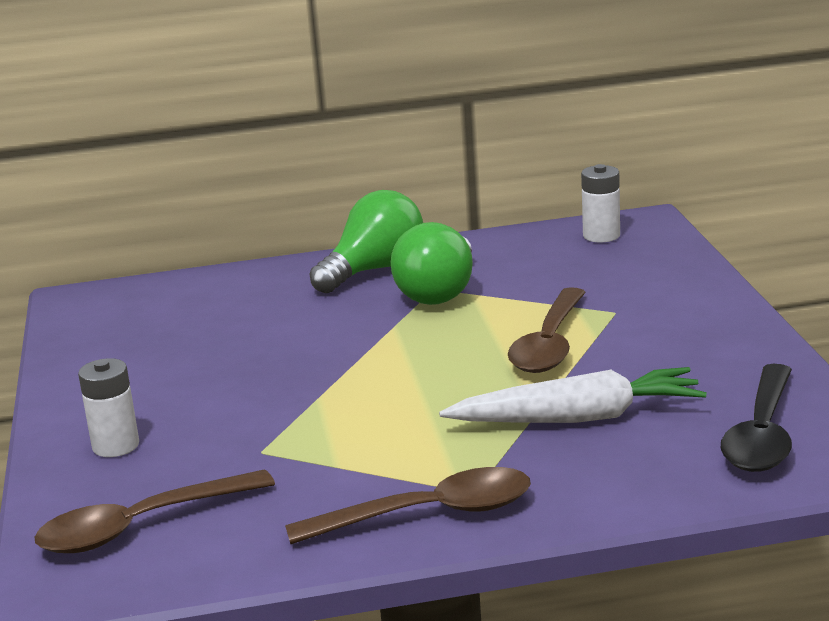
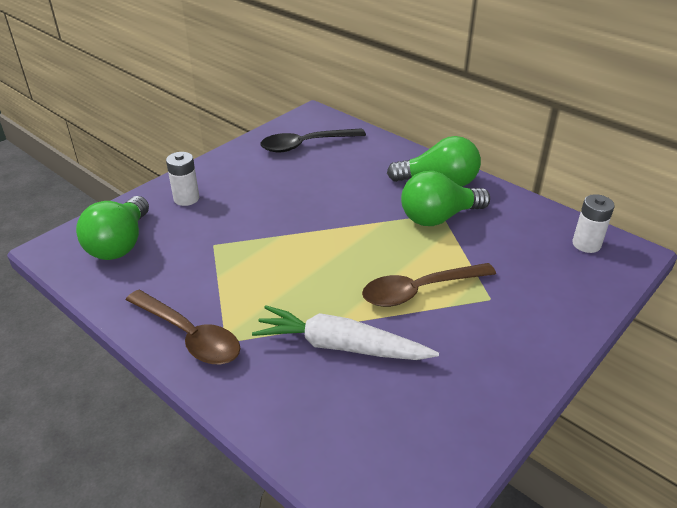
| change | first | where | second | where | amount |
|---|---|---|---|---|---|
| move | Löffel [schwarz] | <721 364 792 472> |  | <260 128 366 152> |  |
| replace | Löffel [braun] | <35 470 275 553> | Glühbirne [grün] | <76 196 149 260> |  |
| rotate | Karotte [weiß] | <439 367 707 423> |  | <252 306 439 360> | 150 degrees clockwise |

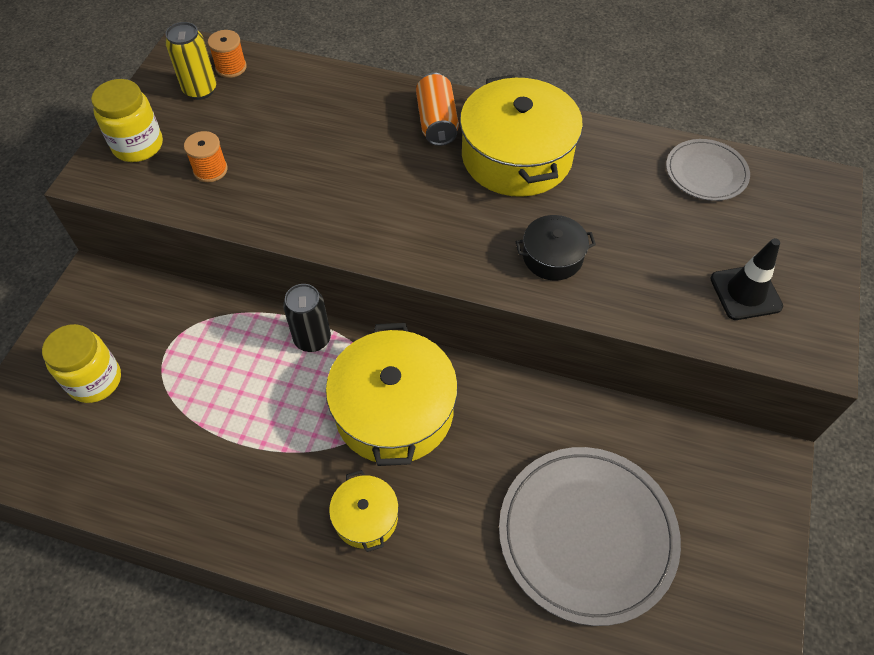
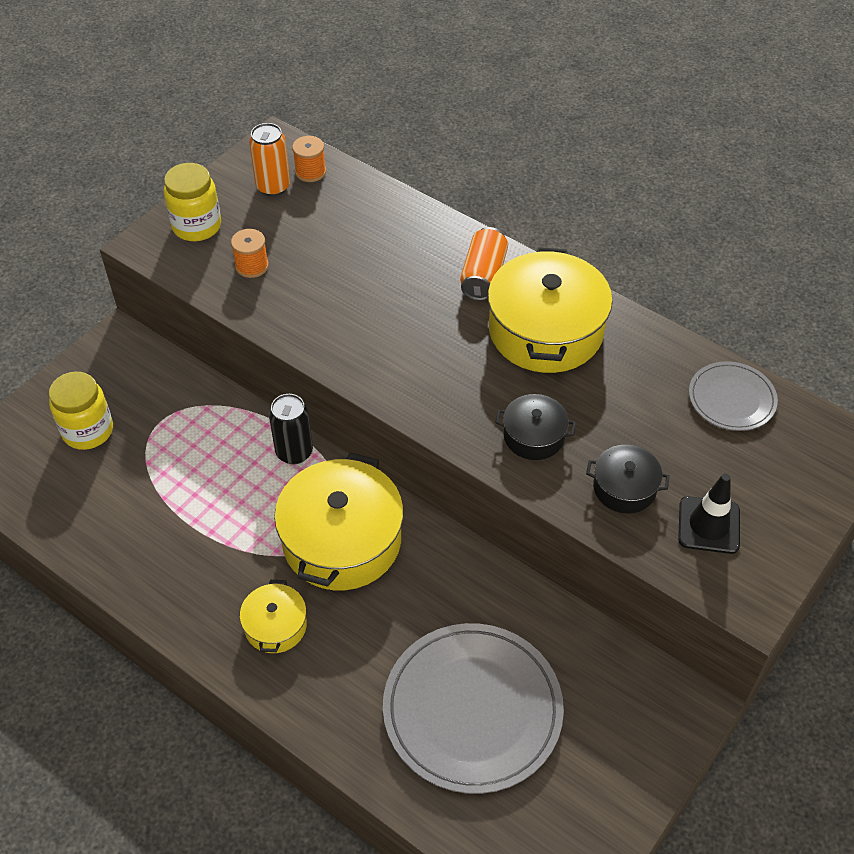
| change | first | where | second | where | amount |
|---|---|---|---|---|---|
| insert |  |  | Kochtopf [schwarz] | <586 445 670 514> |  |
| recolor | Dose [gelb] | <165 22 216 100> | Dose [orange] | <249 123 290 197> |  |

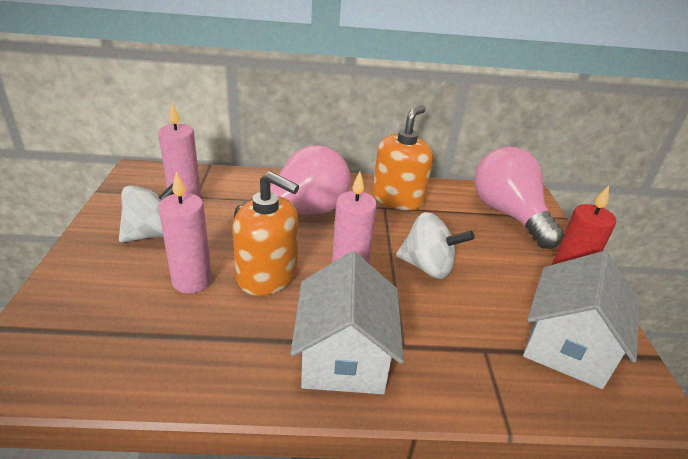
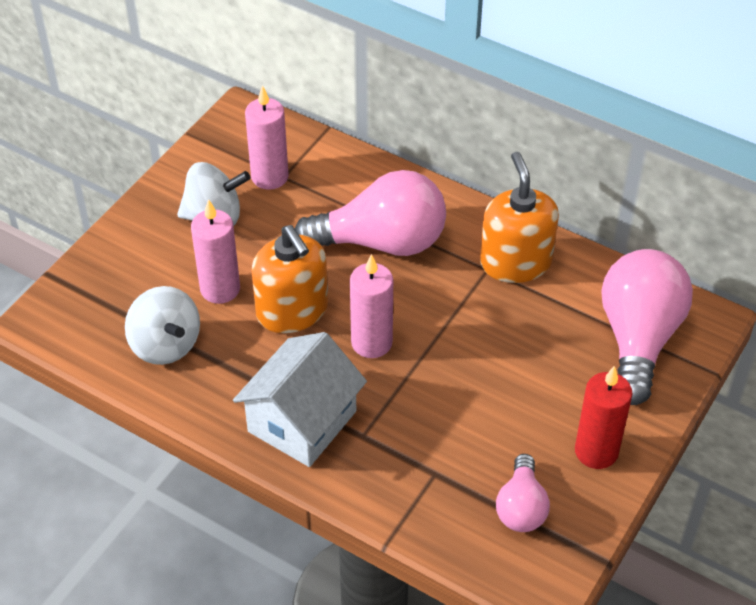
| change | first | where | second | where | amount |
|---|---|---|---|---|---|
| move | Kreisel [weiß] | <396 212 475 279> |  | <125 286 200 365> |  |
| replace | Haus [weiß] | <523 251 640 389> | Glühbirne [rosa] | <496 454 550 532> |  |
| rotate | Seifenspender [orange] | <373 106 433 210> |  | <480 152 559 283> | 75 degrees counterclockwise |

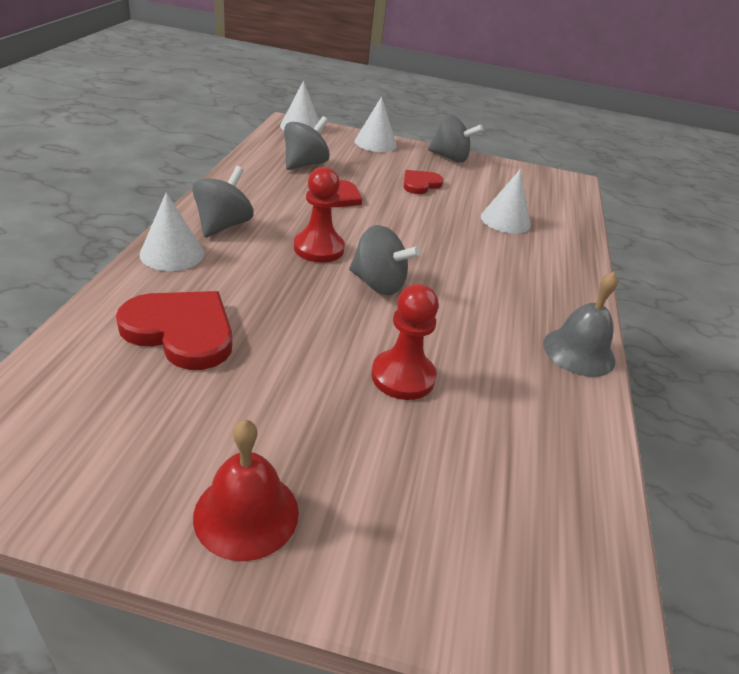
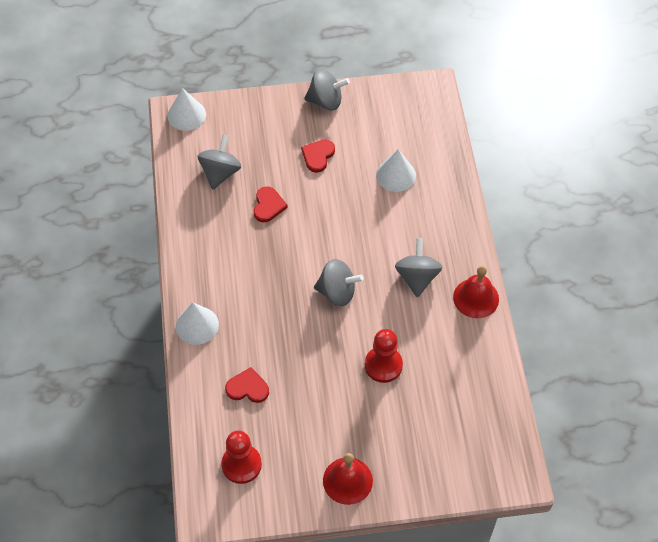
| change | first | where | second | where | amount |
|---|---|---|---|---|---|
| delete | Kegel [weiß] | <355 97 397 152> |  |  |  |
| move | Kreisel [grau] | <192 166 254 237> |  | <395 238 442 298> |  |
| move | Bauer [rot] | <294 167 345 263> |  | <221 430 262 484> |  |
| recolor | Glocke [grau] | <543 272 618 377> | Glocke [rot] | <453 266 499 318> |  |
| resize | Herz [rot] | <116 291 232 370> |  | <225 367 269 403> | x0.58 |

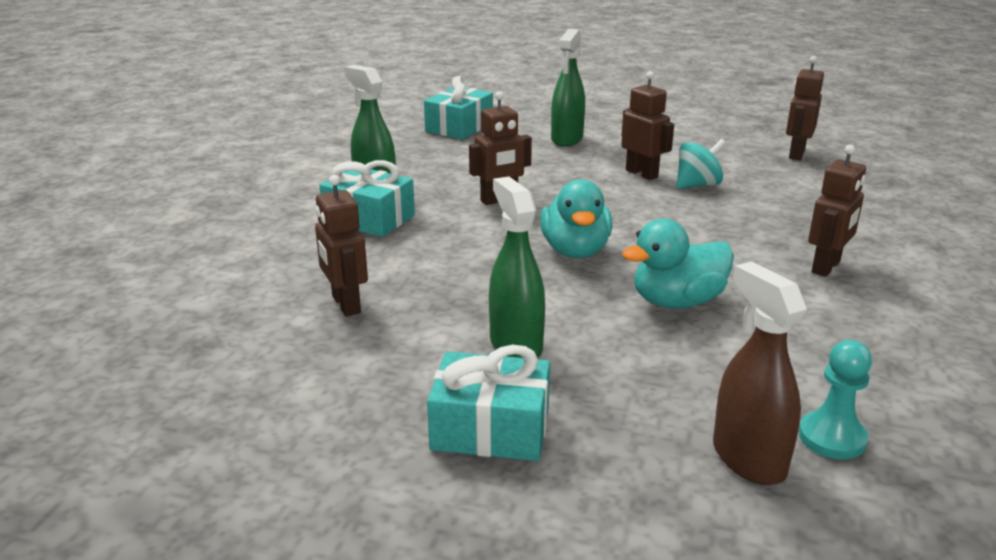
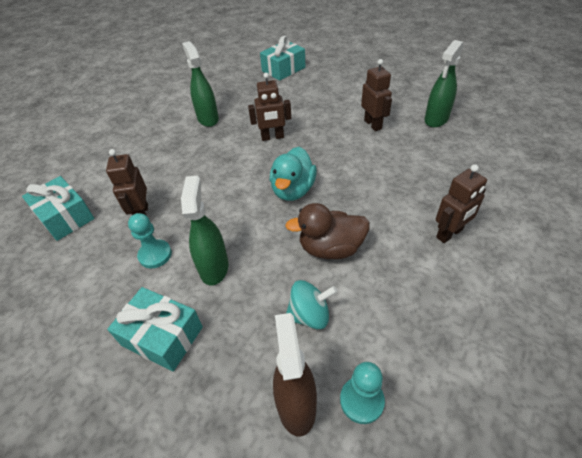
| change | first | where | second | where | amount |
|---|---|---|---|---|---|
| delete | Roboter [braun] | <786 56 824 160> |  |  |  |
| insert |  |  | Bauer [türkis] | <128 213 172 269> |  |
| move | Geschenk [türkis] | <319 160 415 237> |  | <22 176 94 241> |  |
| move | Sprühflasche [grün] | <551 29 585 147> |  | <425 40 464 128> |  |
| move | Kreisel [türkis] | <676 139 726 189> |  | <286 280 337 330> |  |
| recolor | Ente [türkis] | <622 219 734 309> | Ente [braun] | <285 203 370 259> |  |

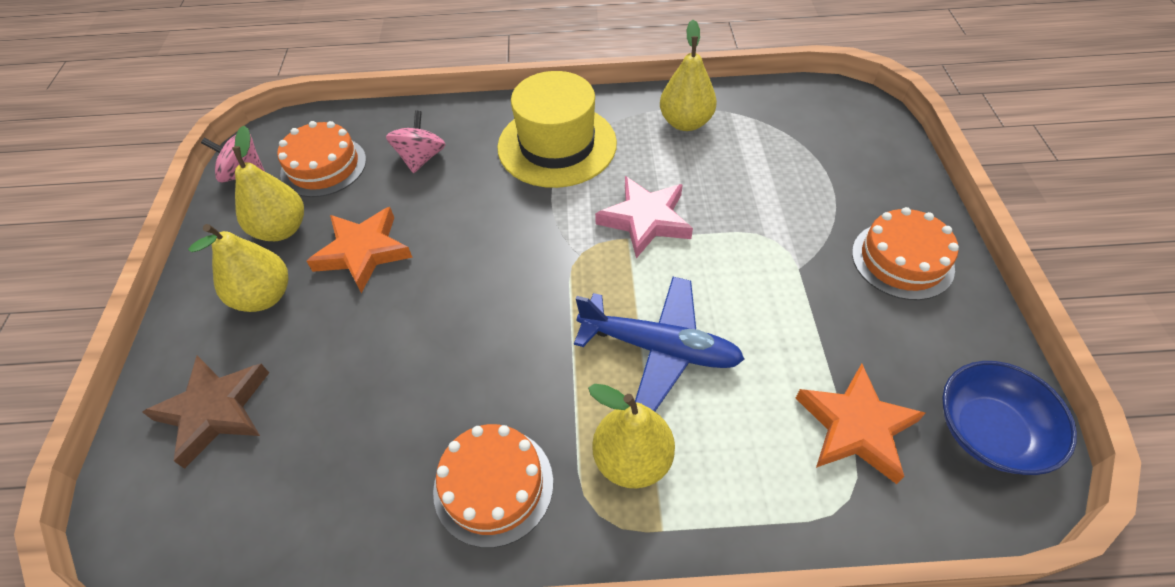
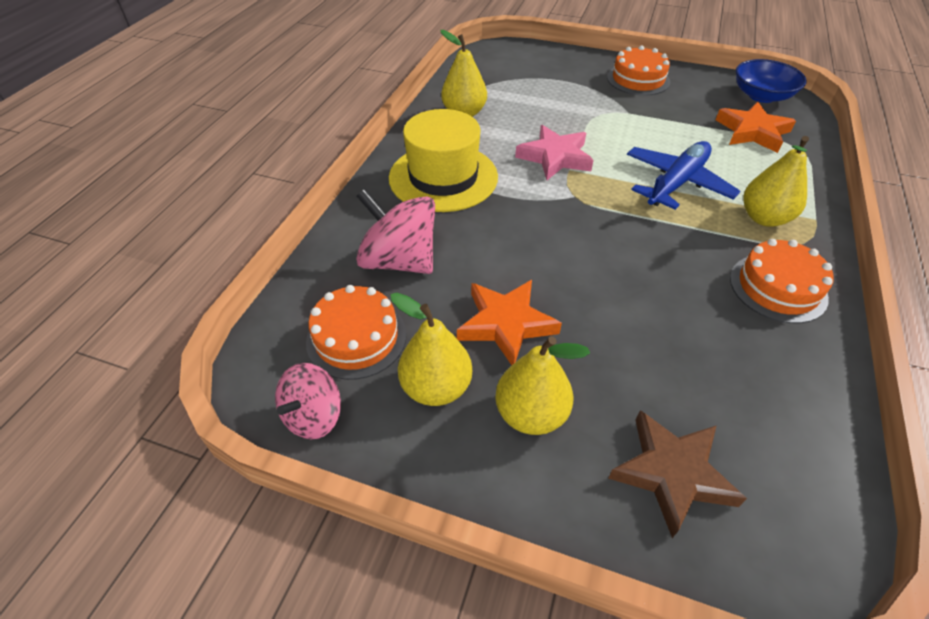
| change | first | where | second | where | amount |
|---|---|---|---|---|---|
| resize | Kreisel [rosa] | <386 110 445 173> |  | <356 189 435 274> | x1.61 |

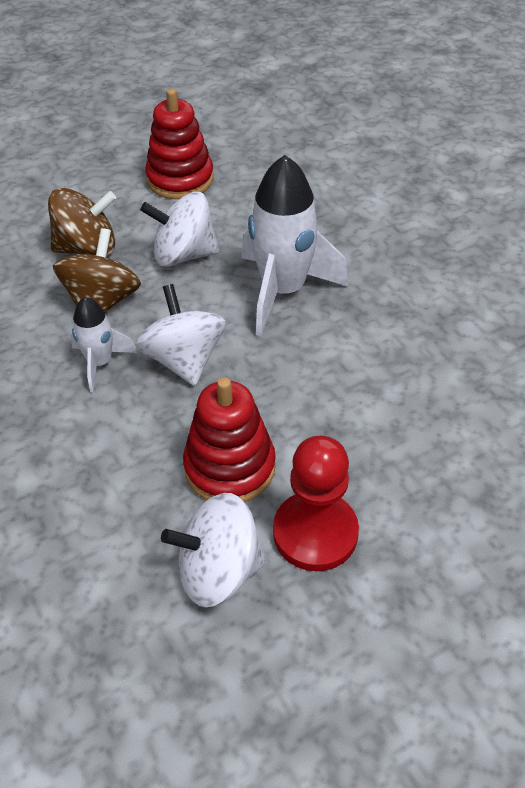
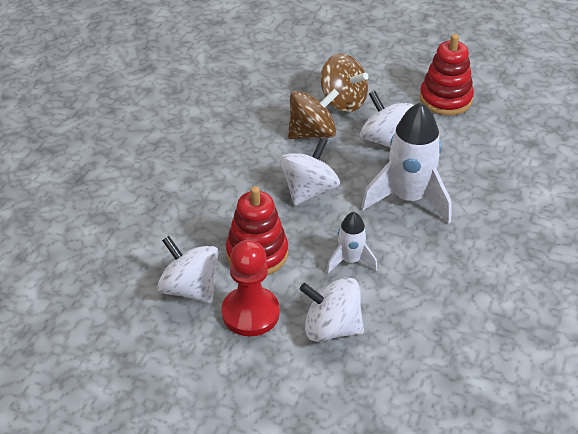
| change | first | where | second | where | amount |
|---|---|---|---|---|---|
| insert |  |  | Kreisel [weiß] | <300 277 364 342> |  |
| move | Rakete [weiß] | <70 297 137 392> |  | <326 212 377 273> |  |

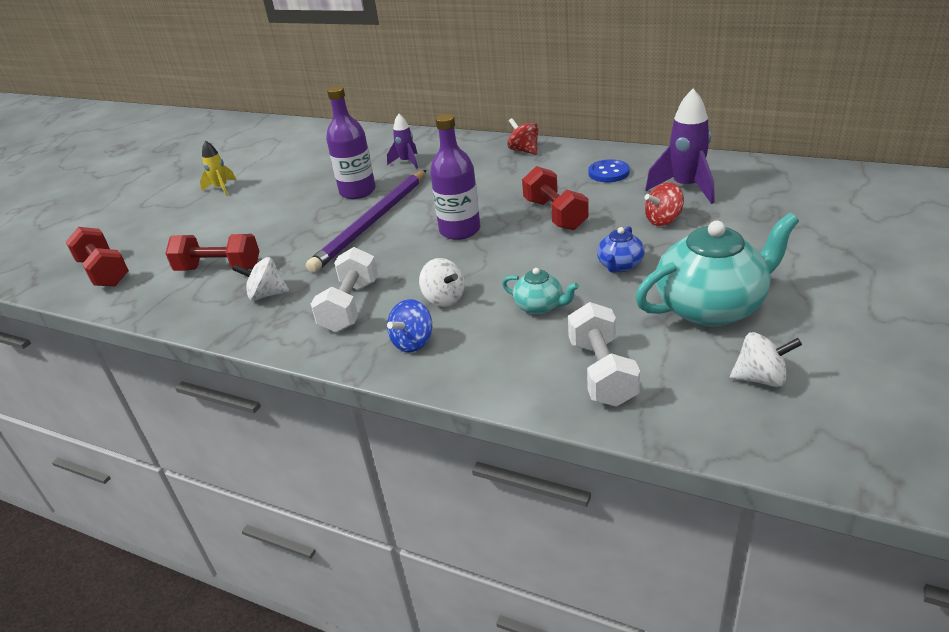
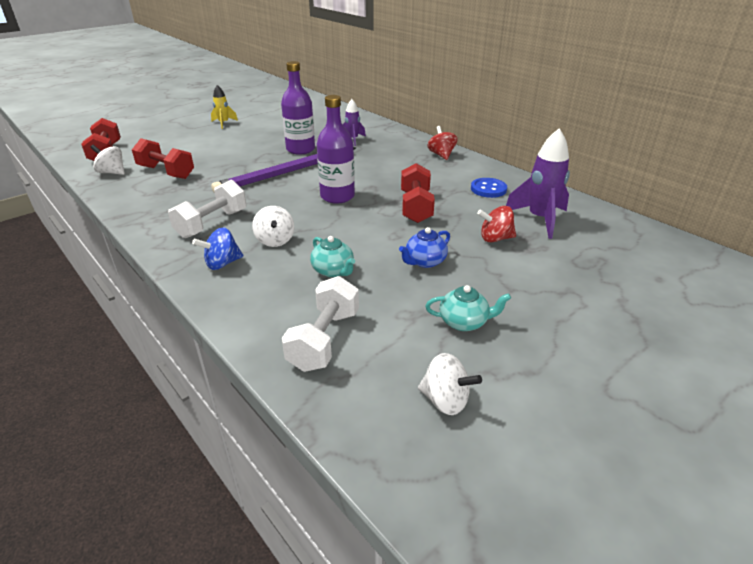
| change | first | where | second | where | amount |
|---|---|---|---|---|---|
| move | Kreisel [weiß] | <232 257 289 300> |  | <90 145 125 175> |  |
| resize | Teekanne [türkis] | <636 213 799 327> |  | <425 285 511 331> | x0.48 |

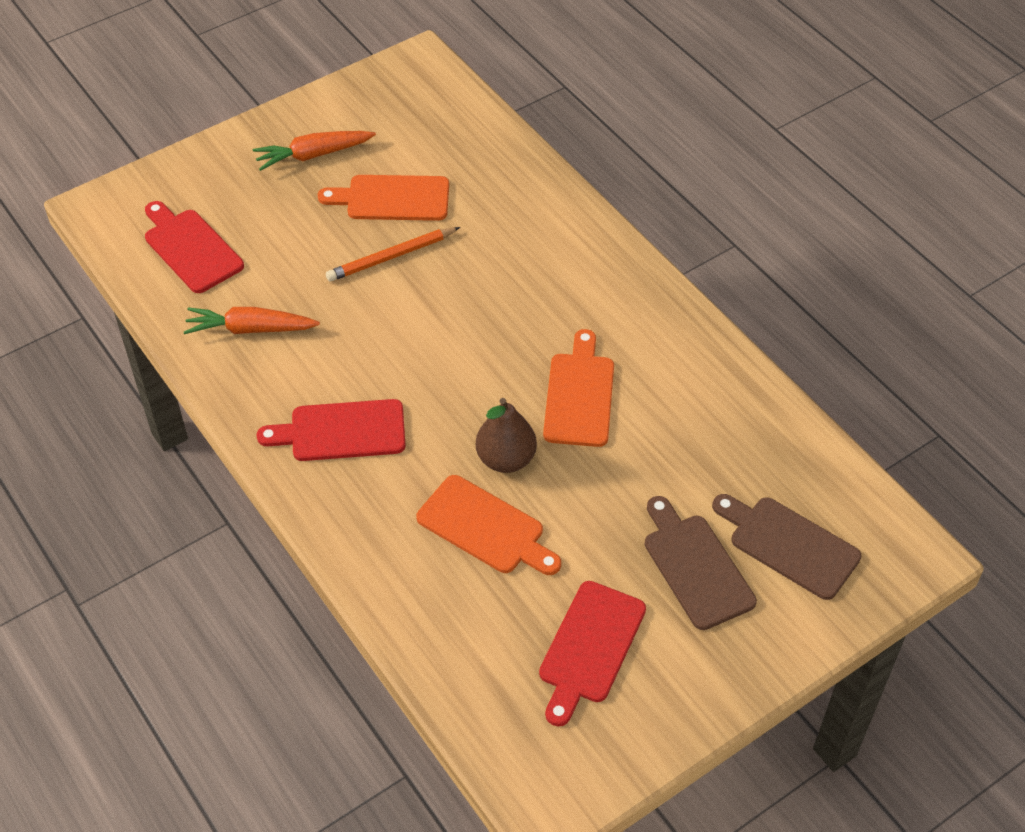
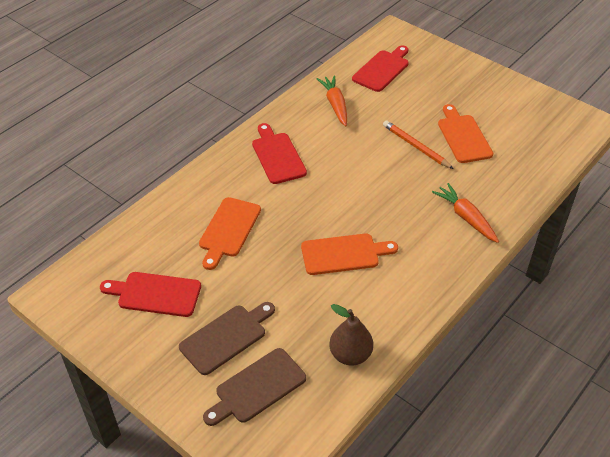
| change | first | where | second | where | amount |
|---|---|---|---|---|---|
| move | Karotte [orange] | <253 131 376 171> |  | <432 183 499 243> |  |
| move | Birne [braun] | <476 398 537 473> |  | <329 304 373 366> |  |
| rotate | Schneidebrett [braun] | <712 494 861 600> |  | <203 348 306 426> | 150 degrees counterclockwise |

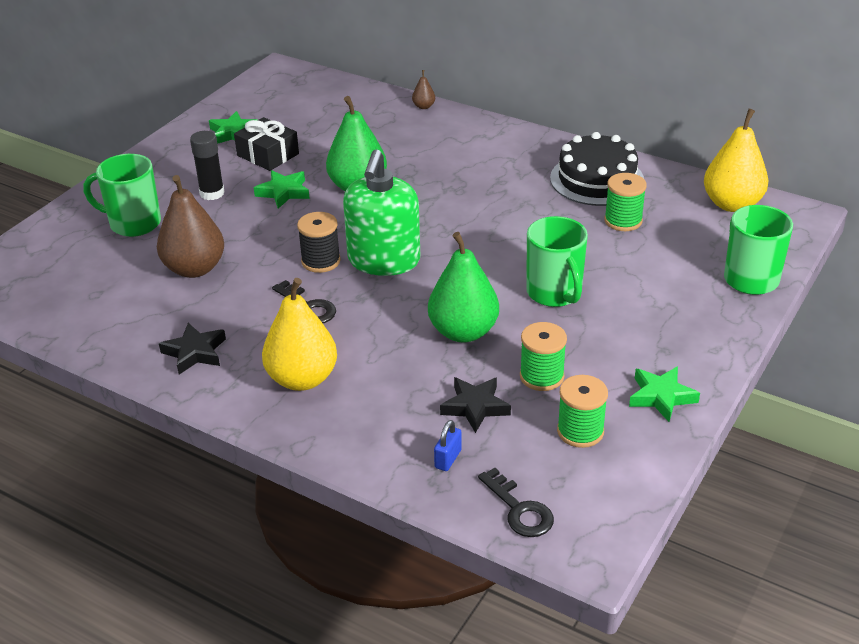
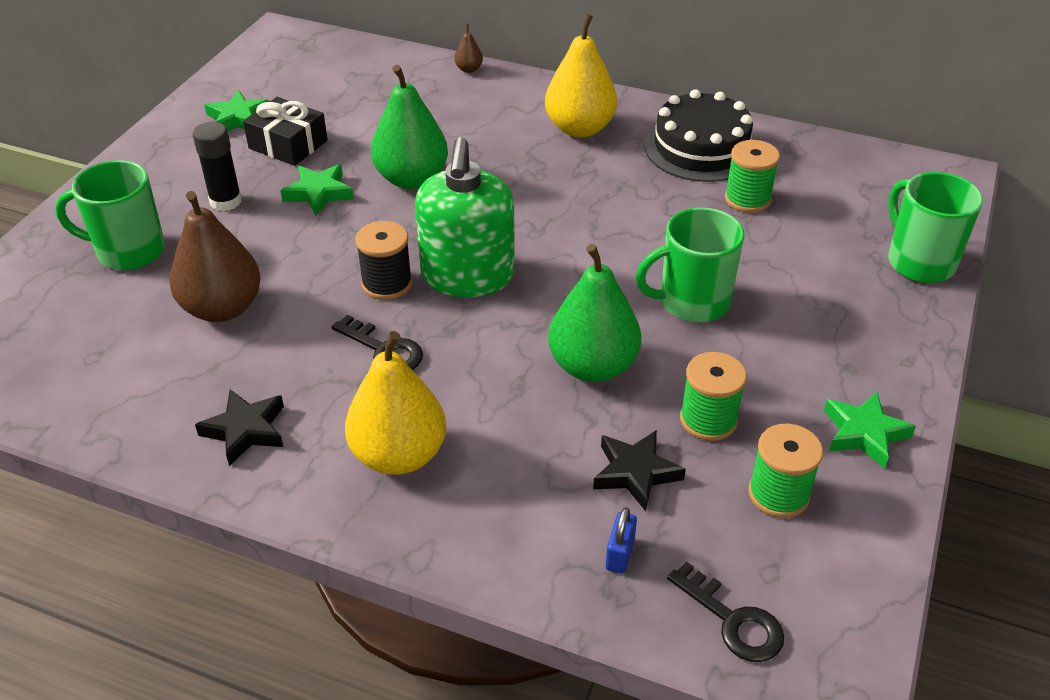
| change | first | where | second | where | amount |
|---|---|---|---|---|---|
| move | Birne [gelb] | <704 108 768 212> |  | <545 14 617 138> |  |
| rotate | Tasse [grün] | <526 216 588 307> |  | <636 207 745 322> | 105 degrees clockwise |

